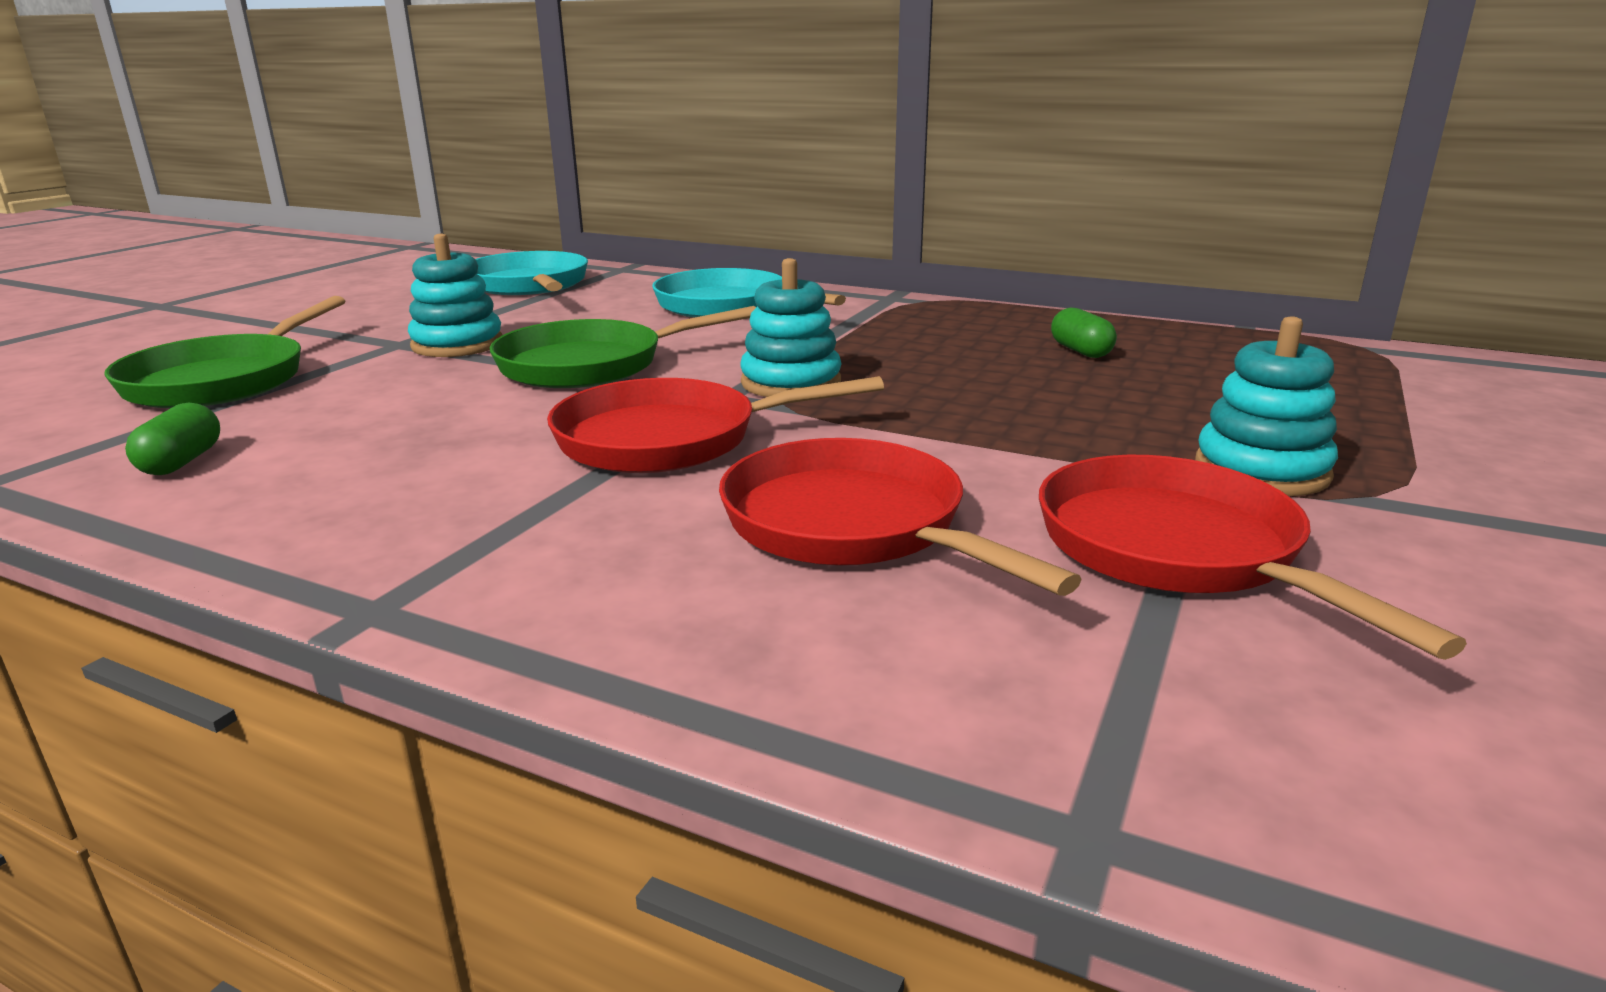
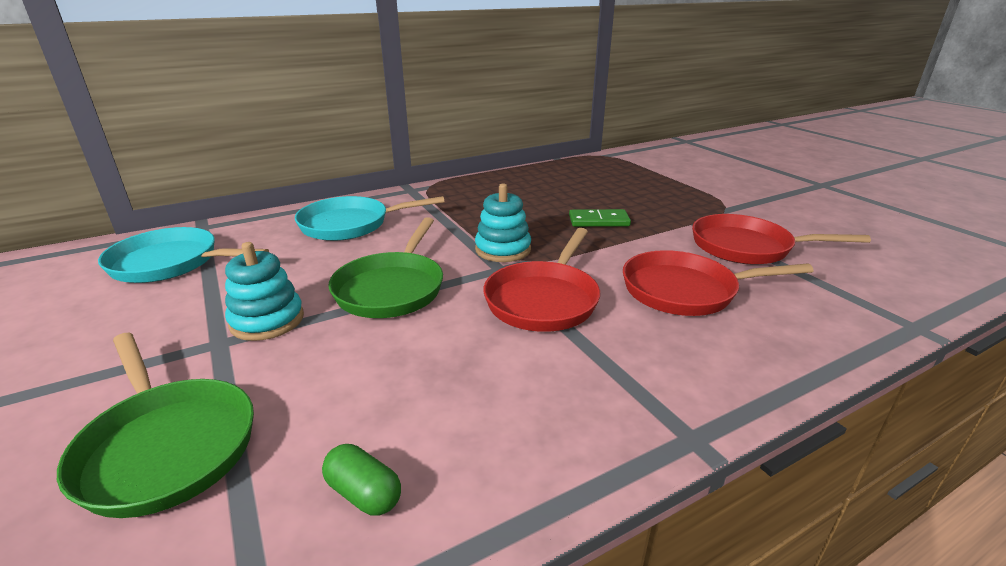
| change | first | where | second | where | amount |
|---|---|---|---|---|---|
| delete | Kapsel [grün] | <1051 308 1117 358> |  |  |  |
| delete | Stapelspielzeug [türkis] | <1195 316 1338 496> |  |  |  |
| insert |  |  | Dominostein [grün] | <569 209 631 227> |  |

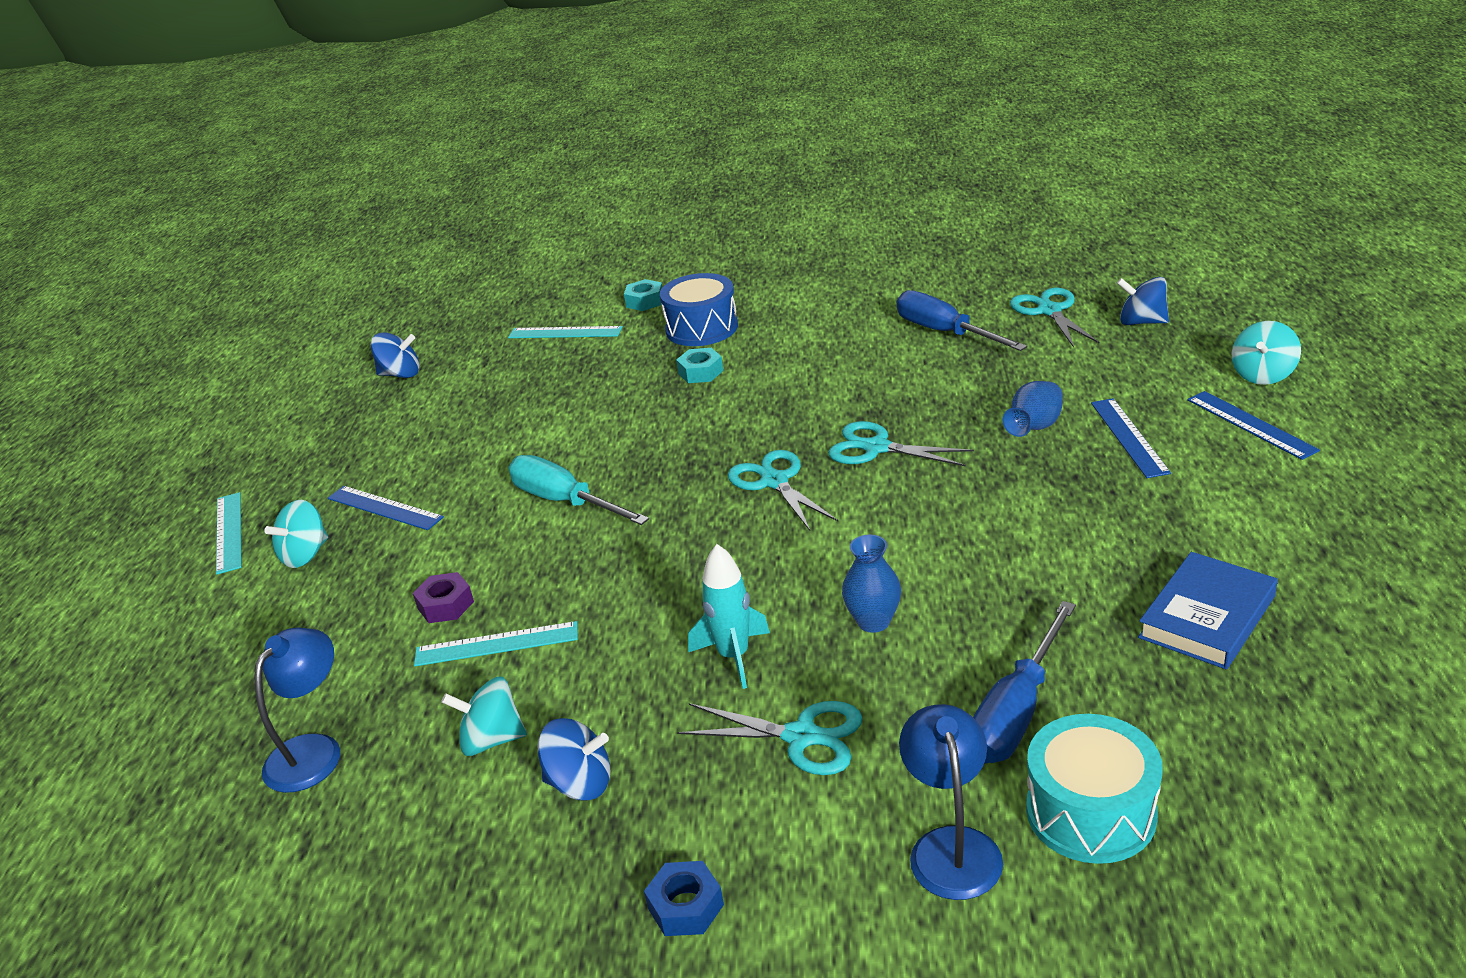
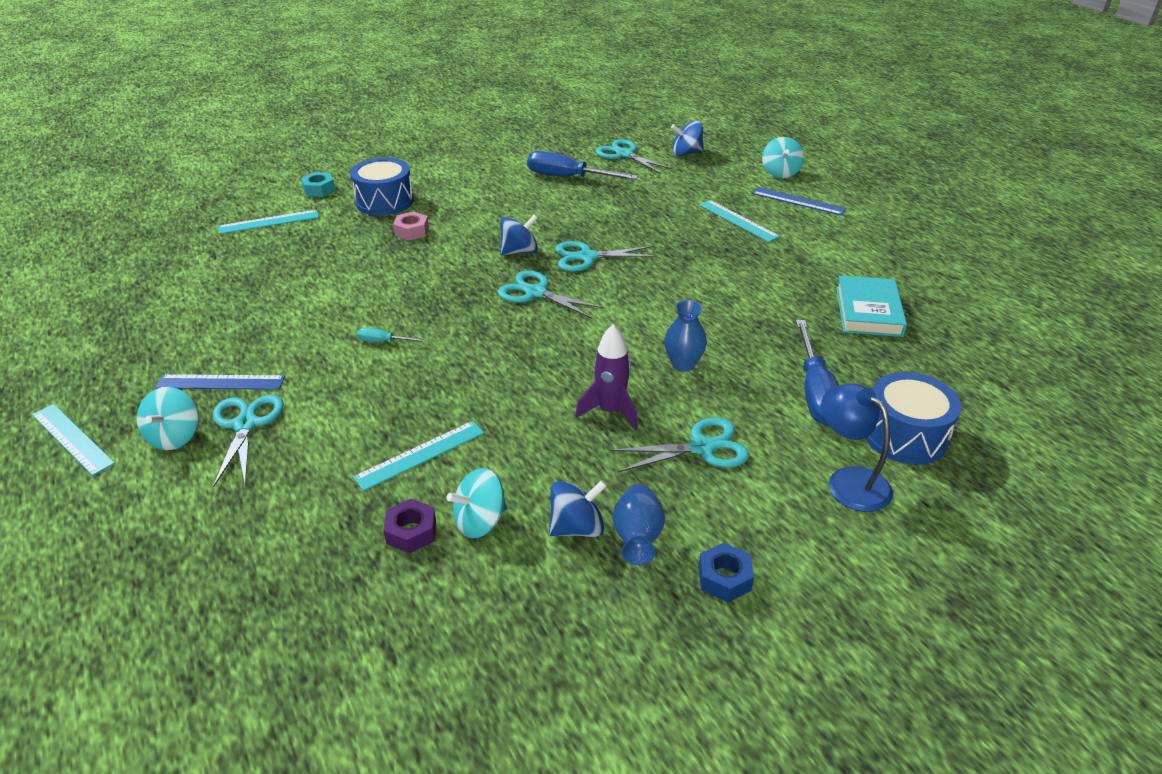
| change | first | where | second | where | amount |
|---|---|---|---|---|---|
| delete | Lampe [blau] | <254 627 340 793> |  |  |  |
| insert |  |  | Schere [türkis] | <213 394 284 487> |  |
| move | Kreisel [blau] | <371 332 420 378> |  | <500 214 538 256> |  |
| move | Sechskantmutter [lila] | <413 572 474 623> |  | <384 499 436 554> |  |
| move | Vase [blau] | <1002 381 1063 437> |  | <612 485 665 565> |  |
| recolor | Sechskantmutter [türkis] | <676 348 723 383> | Sechskantmutter [rosa] | <393 211 429 241> |  |
| recolor | Rakete [türkis] | <688 544 770 689> | Rakete [lila] | <575 324 638 430> |  |
| recolor | Trommel [türkis] | <1026 714 1163 864> | Trommel [blau] | <865 372 961 465> |  |
| recolor | Lineal [blau] | <1091 398 1171 478> | Lineal [türkis] | <699 200 780 242> |  |
| recolor | Buch [blau] | <1138 552 1278 670> | Buch [türkis] | <836 275 907 337> |  |
| resize | Schraubenzieher [türkis] | <508 455 649 525> |  | <357 328 424 342> | x0.45 |

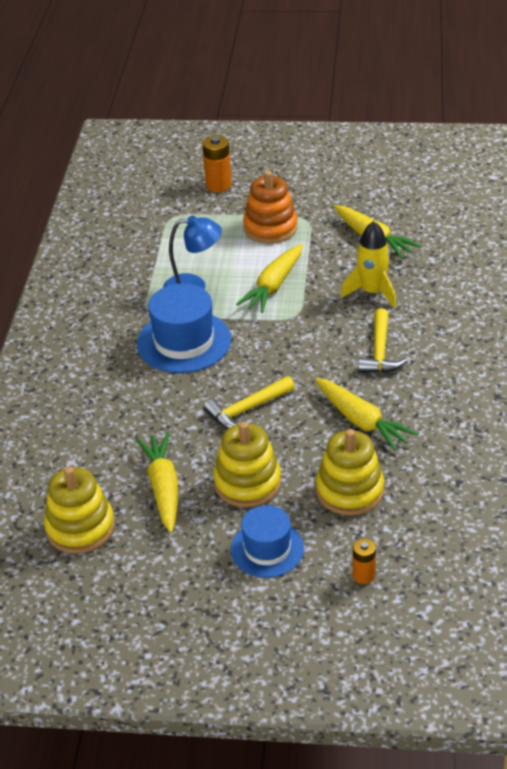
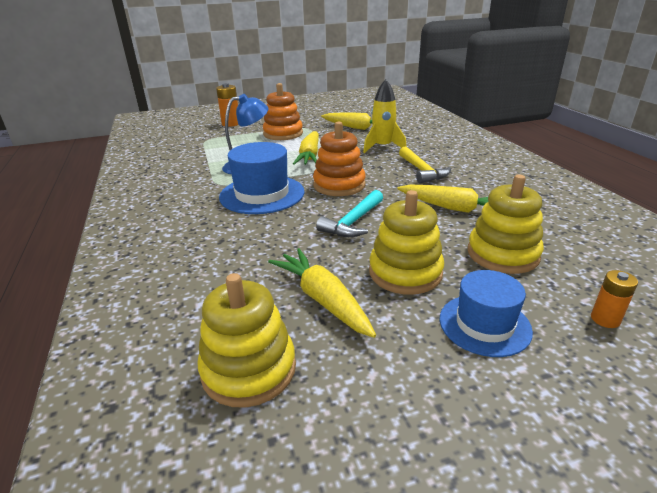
| change | first | where | second | where | amount |
|---|---|---|---|---|---|
| insert |  |  | Stapelspielzeug [orange] | <313 121 366 196> |  |
| recolor | Hammer [gelb] | <203 376 295 429> | Hammer [türkis] | <316 190 383 237> |  |

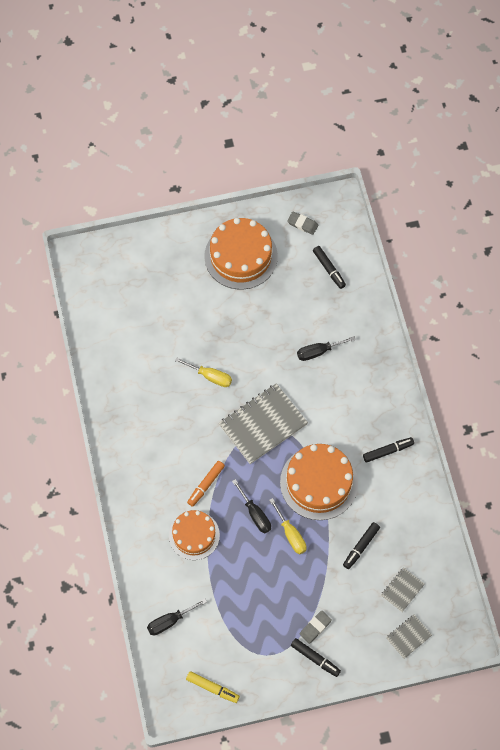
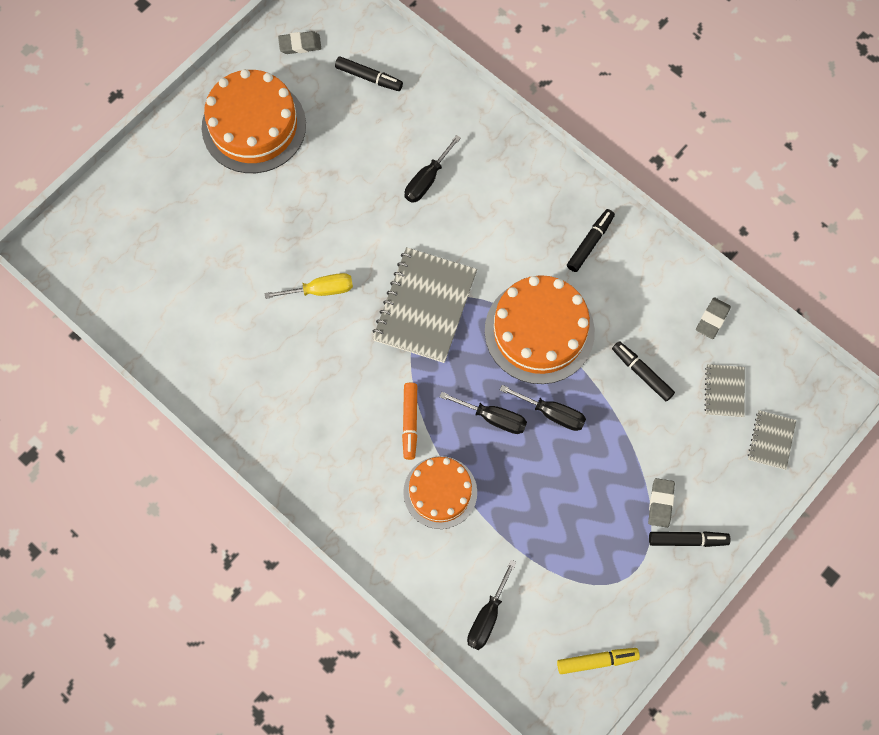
| change | first | where | second | where | amount |
|---|---|---|---|---|---|
| insert |  |  | Radiergummi [grau] | <696 297 731 339> |  |
| recolor | Schraubenzieher [gelb] | <269 498 307 554> | Schraubenzieher [schwarz] | <500 385 586 431> |  |
| rotate | Filzstift [schwarz] | <343 522 380 569> |  | <612 341 675 402> | 135 degrees clockwise |

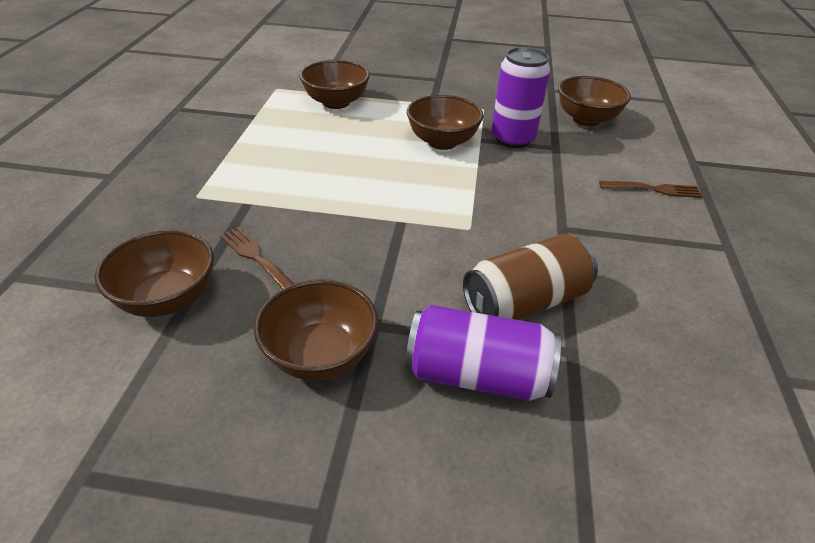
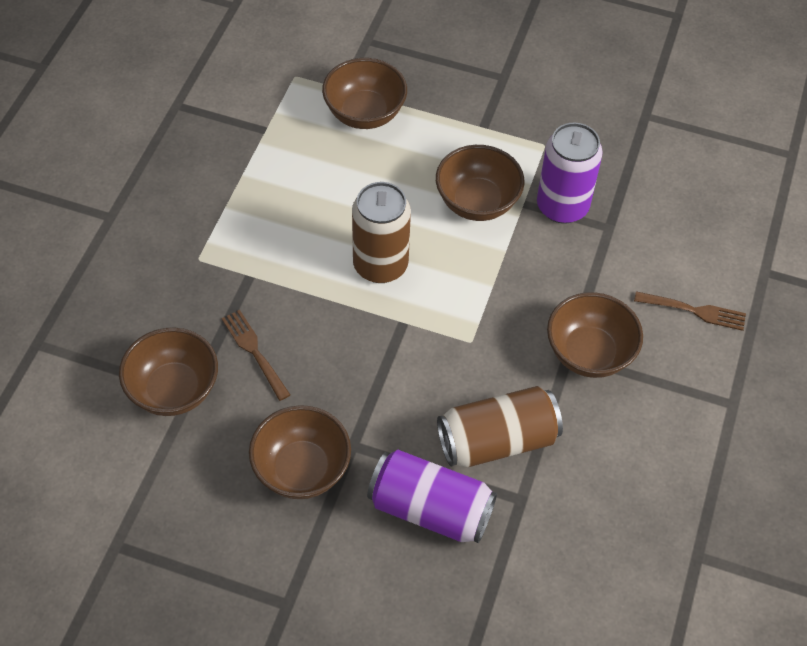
| change | first | where | second | where | amount |
|---|---|---|---|---|---|
| insert |  |  | Dose [braun] | <352 182 411 283> |  |
| move | Schüssel [braun] | <558 76 631 126> |  | <547 292 643 378> |  |

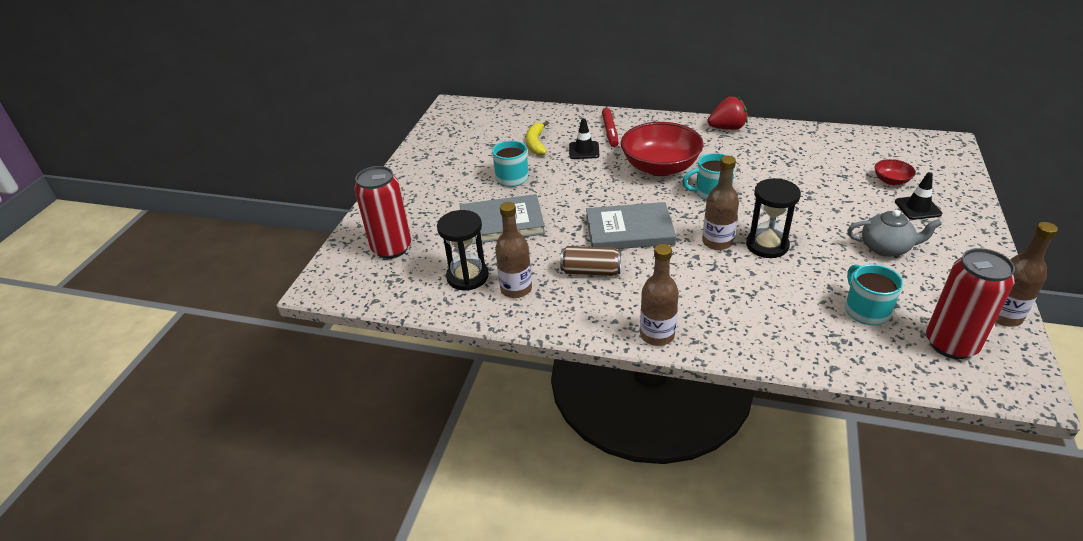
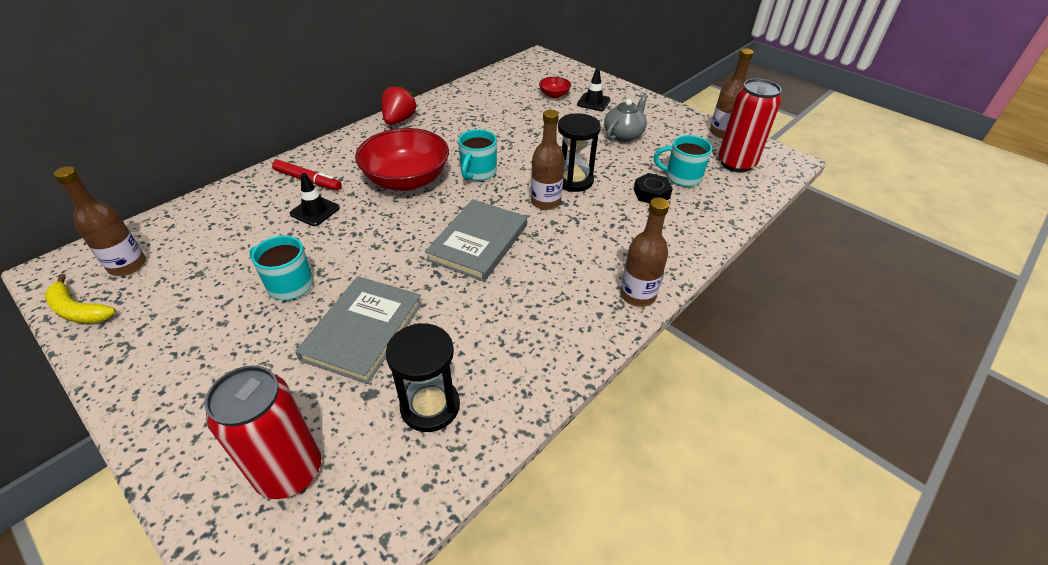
| change | first | where | second | where | amount |
|---|---|---|---|---|---|
| delete | Dose [braun] | <560 246 621 276> |  |  |  |
| insert |  |  | Sechskantmutter [schwarz] | <634 173 673 203> |  |
| move | Flasche [braun] | <495 202 532 298> |  | <54 166 146 276> |  |
| move | Banane [gelb] | <526 121 549 155> |  | <45 274 116 323> |  |

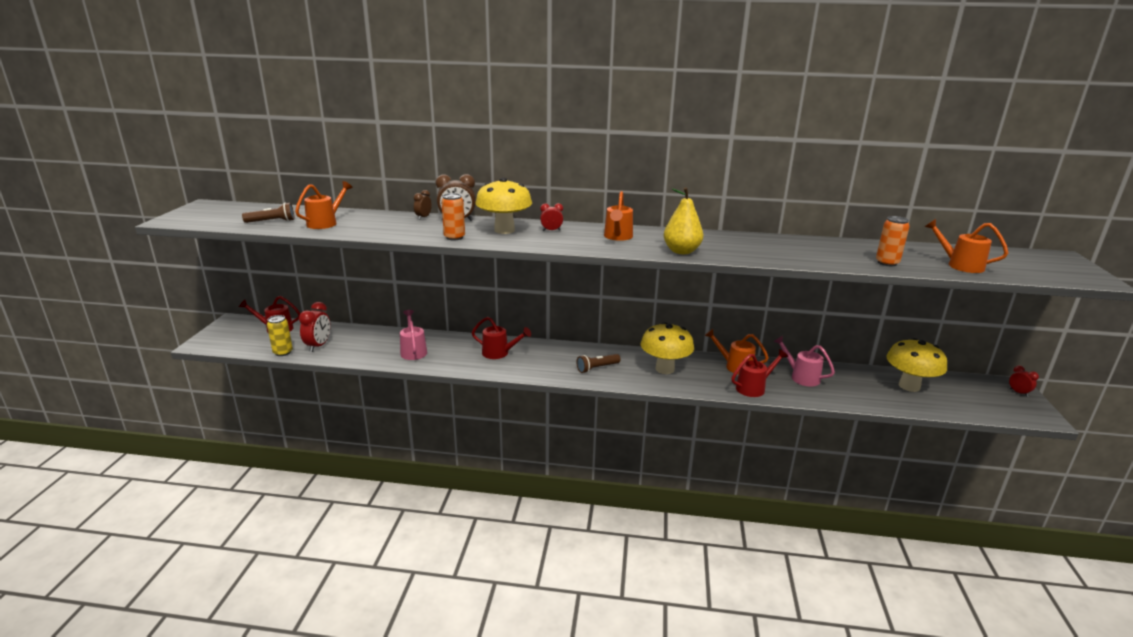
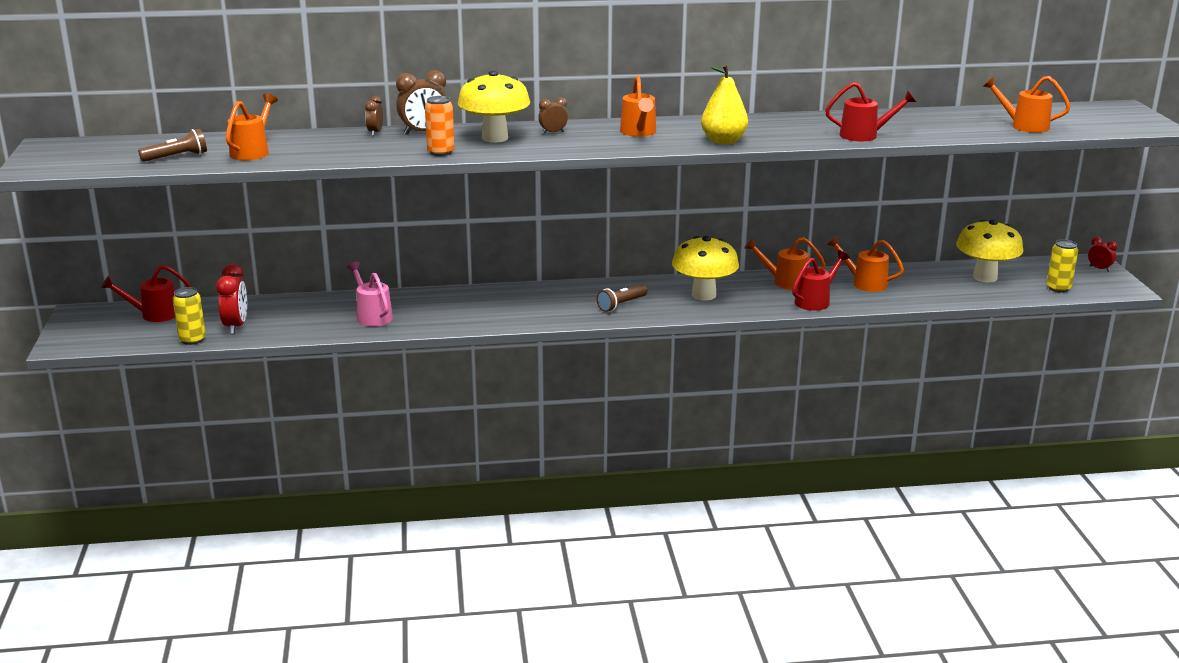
| change | first | where | second | where | amount |
|---|---|---|---|---|---|
| delete | Dose [orange] | <876 216 910 266> |  |  |  |
| insert |  |  | Dose [gelb] | <1047 240 1078 293> |  |
| move | Gießkanne [rot] | <472 317 531 359> |  | <825 82 916 141> |  |
| recolor | Wecker [rot] | <540 203 563 231> | Wecker [braun] | <538 97 568 134> |  |
| recolor | Gießkanne [rosa] | <773 336 835 387> | Gießkanne [orange] | <827 236 904 292> |  |

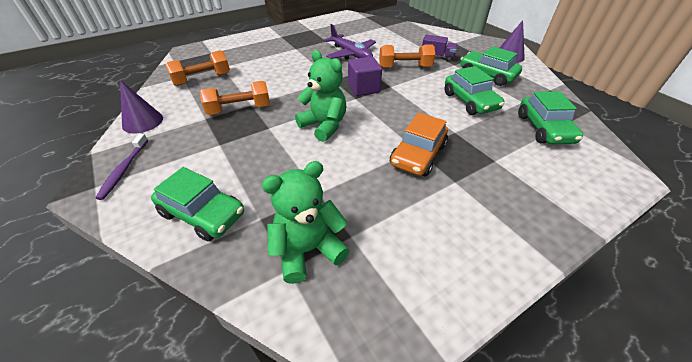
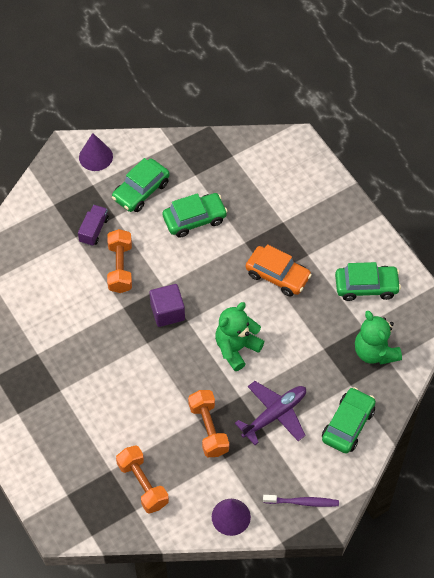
| change | first | where | second | where | amount |
|---|---|---|---|---|---|
| move | Flugzeug [lila] | <324 24 376 60> |  | <235 381 306 445> |  |
| move | Auto [grün] | <518 91 583 144> |  | <335 262 401 301> |  |

